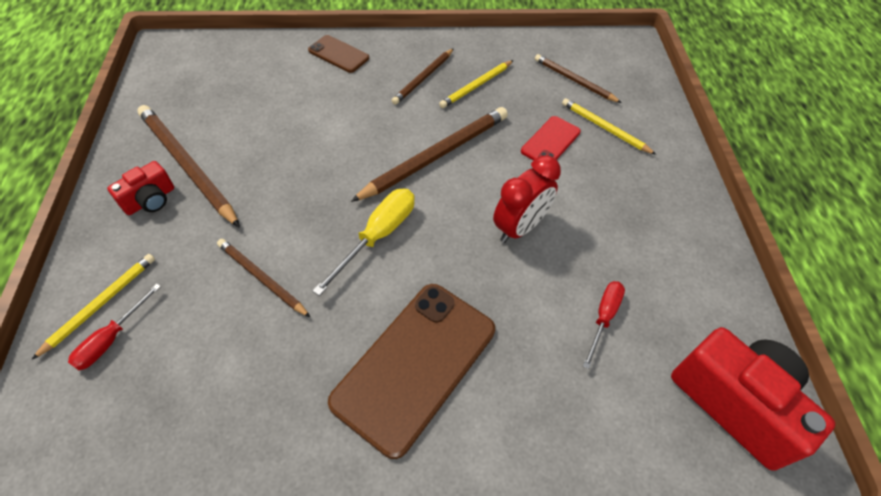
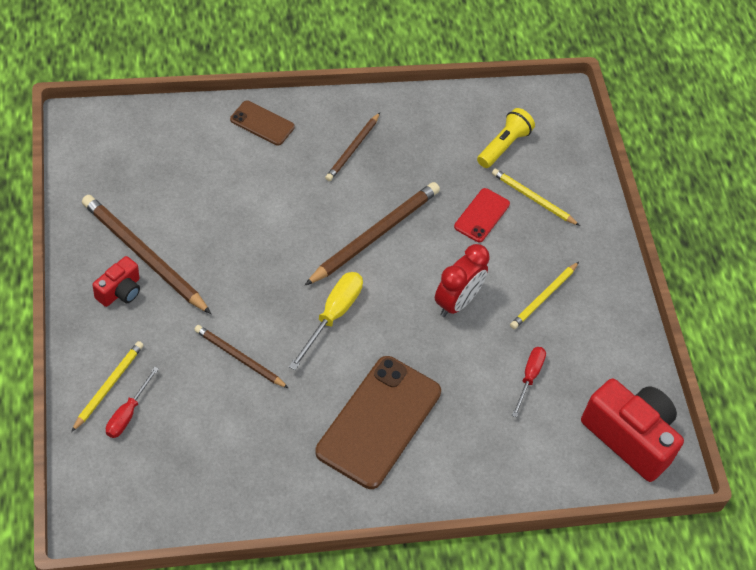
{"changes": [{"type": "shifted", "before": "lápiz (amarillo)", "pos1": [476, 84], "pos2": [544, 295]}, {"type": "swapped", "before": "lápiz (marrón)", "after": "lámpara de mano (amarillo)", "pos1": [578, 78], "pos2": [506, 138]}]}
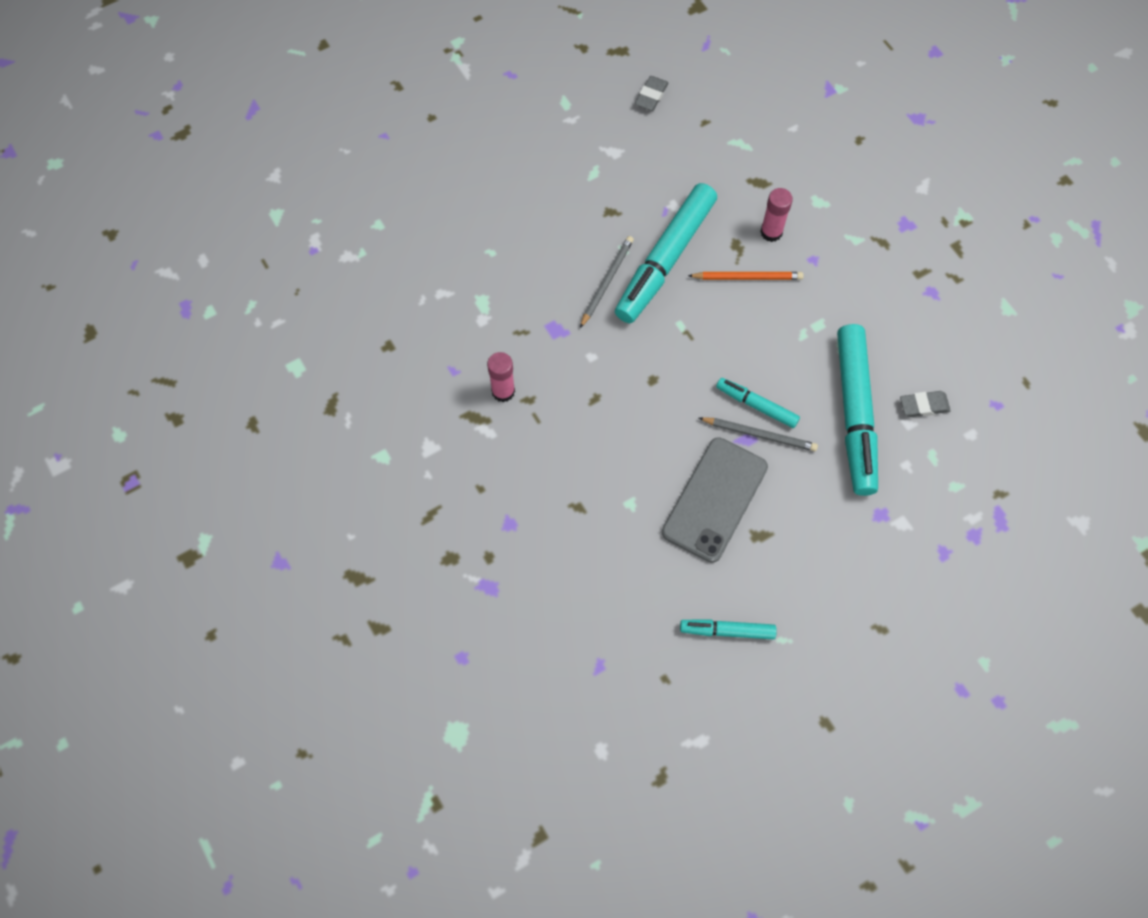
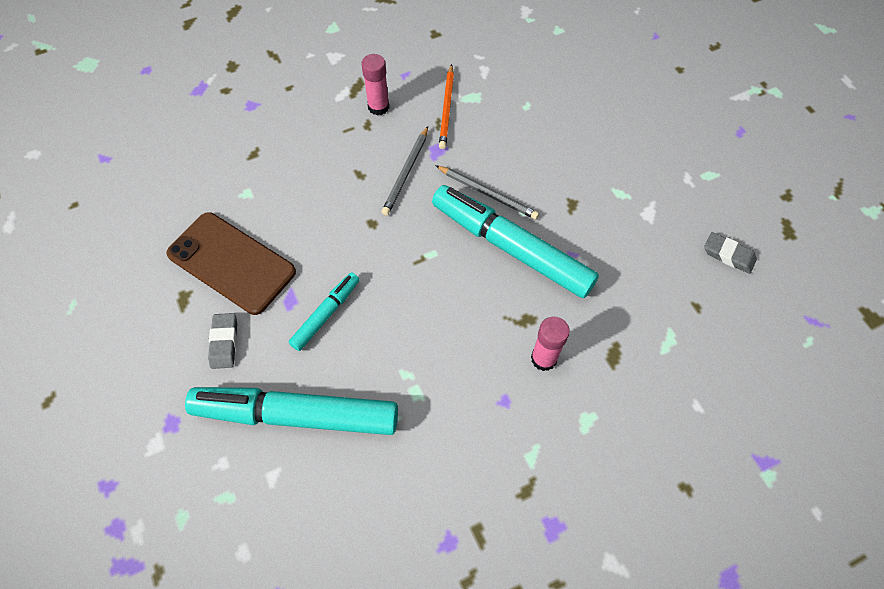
{"changes": [{"type": "gone", "before": "rotulador (turquesa)", "pos1": [728, 629]}, {"type": "shifted", "before": "lápiz (naranja)", "pos1": [746, 276], "pos2": [446, 106]}, {"type": "shifted", "before": "lápiz (gris)", "pos1": [758, 434], "pos2": [405, 171]}, {"type": "shifted", "before": "goma de borrar (gris)", "pos1": [925, 404], "pos2": [222, 341]}, {"type": "repainted", "before": "móvil (gris)", "after": "móvil (marrón)", "pos1": [715, 500], "pos2": [231, 263]}]}
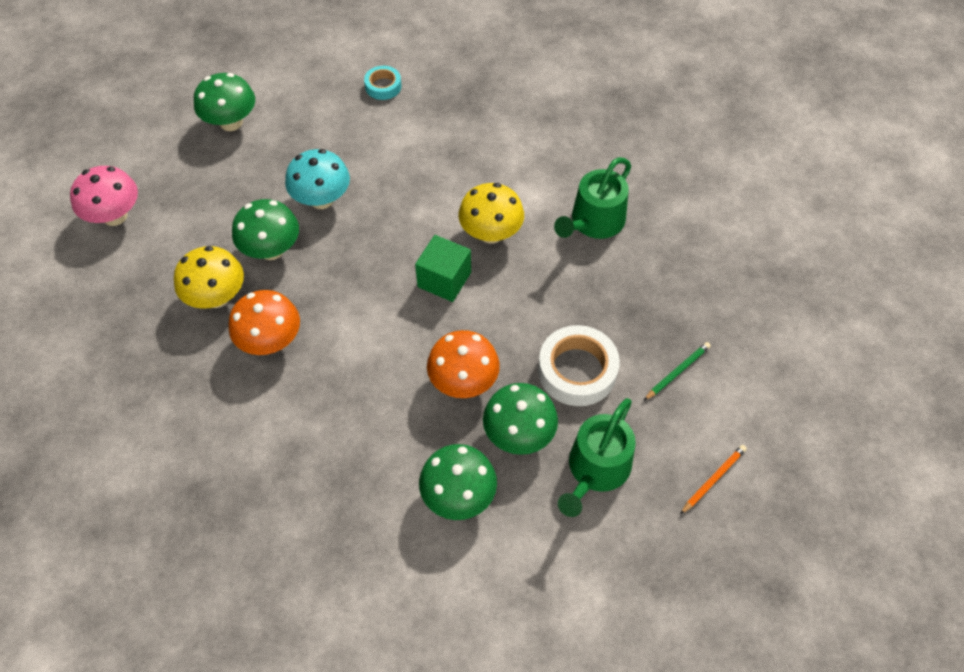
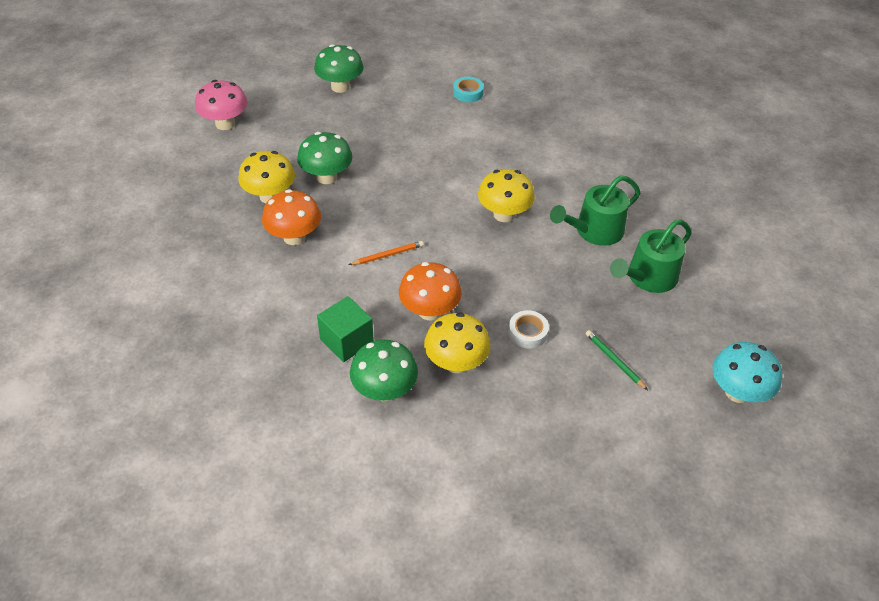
{"changes": [{"type": "shifted", "before": "seta (turquesa)", "pos1": [317, 179], "pos2": [747, 372]}, {"type": "shifted", "before": "cubo (verde)", "pos1": [443, 268], "pos2": [345, 329]}, {"type": "shifted", "before": "regadera (verde)", "pos1": [597, 457], "pos2": [651, 256]}, {"type": "shifted", "before": "lápiz (naranja)", "pos1": [713, 480], "pos2": [386, 253]}, {"type": "repainted", "before": "seta (verde)", "after": "seta (amarillo)", "pos1": [520, 419], "pos2": [457, 342]}, {"type": "rotated", "before": "lápiz (verde)", "pos1": [677, 371], "pos2": [617, 360], "turn": -105}, {"type": "scaled", "before": "cinta adhesiva (blanco)", "pos1": [579, 365], "pos2": [528, 329], "scale": 0.56}]}
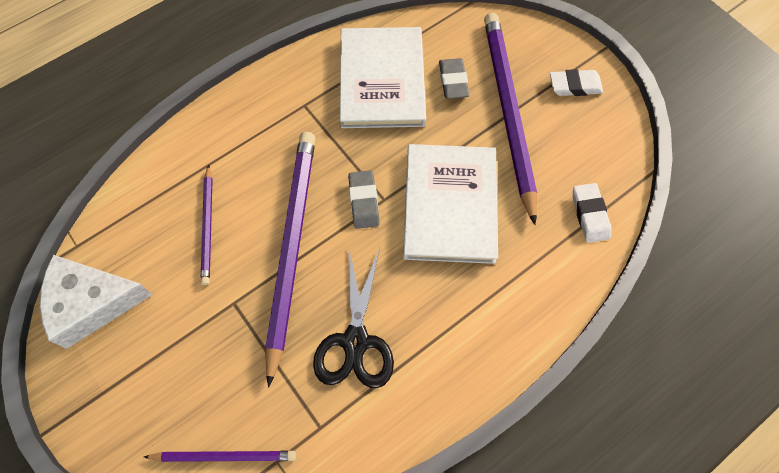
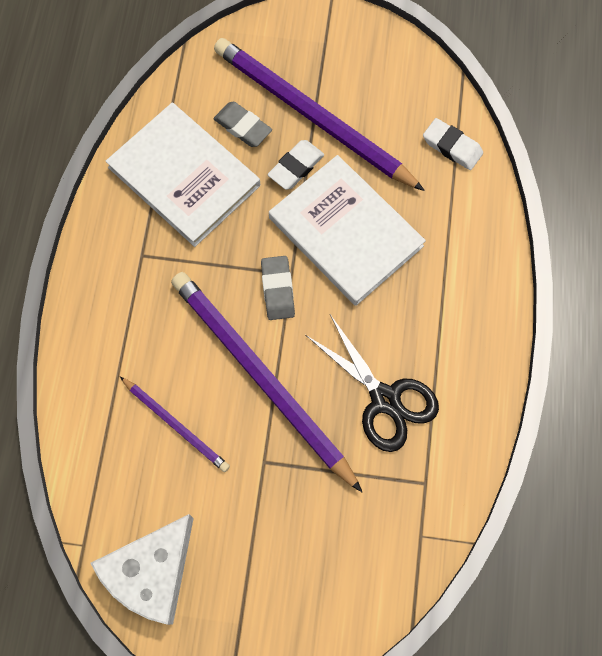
{"changes": [{"type": "gone", "before": "lápiz (morado)", "pos1": [220, 456]}, {"type": "shifted", "before": "goma de borrar (blanco)", "pos1": [576, 82], "pos2": [296, 165]}, {"type": "rotated", "before": "goma de borrar (gris)", "pos1": [364, 199], "pos2": [278, 288], "turn": 45}]}
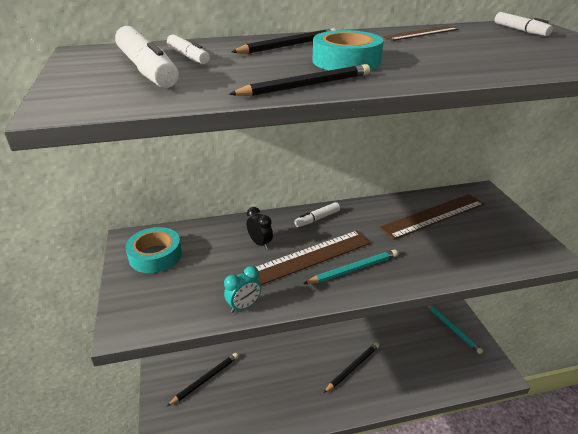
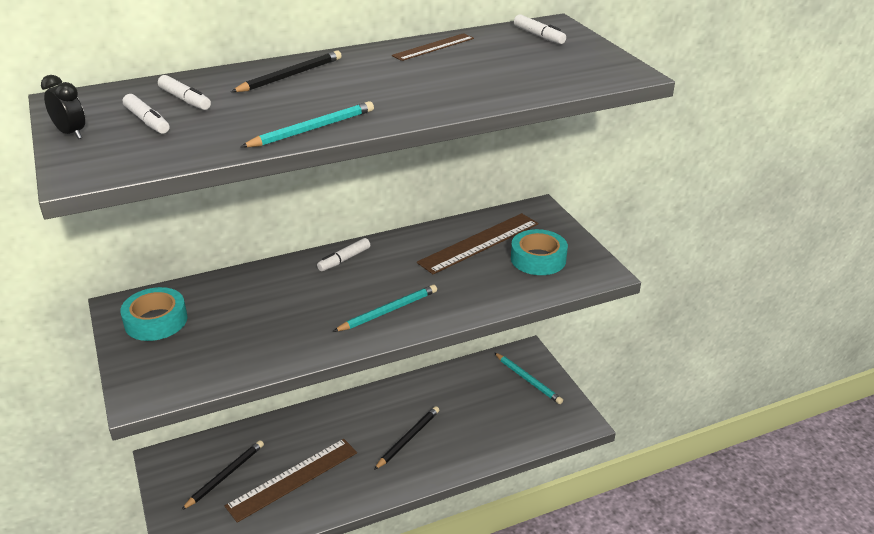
{"changes": [{"type": "gone", "before": "despertador (turquesa)", "pos1": [242, 289]}, {"type": "shifted", "before": "regla (marrón)", "pos1": [306, 258], "pos2": [291, 481]}, {"type": "shifted", "before": "despertador (negro)", "pos1": [260, 228], "pos2": [63, 107]}, {"type": "shifted", "before": "cinta adhesiva (turquesa)", "pos1": [347, 50], "pos2": [539, 252]}, {"type": "repainted", "before": "lápiz (negro)", "after": "lápiz (turquesa)", "pos1": [299, 80], "pos2": [307, 124]}, {"type": "scaled", "before": "rotulador (blanco)", "pos1": [147, 57], "pos2": [146, 114], "scale": 0.55}]}
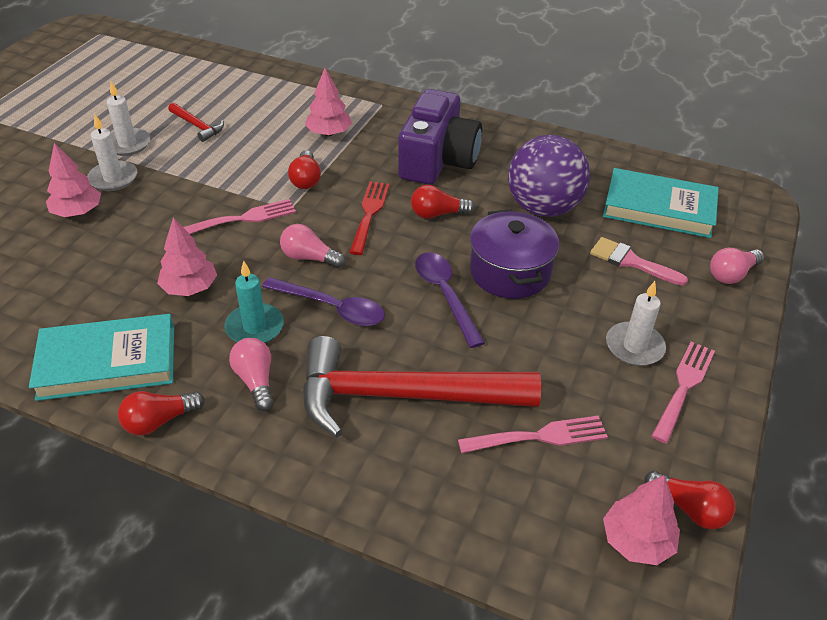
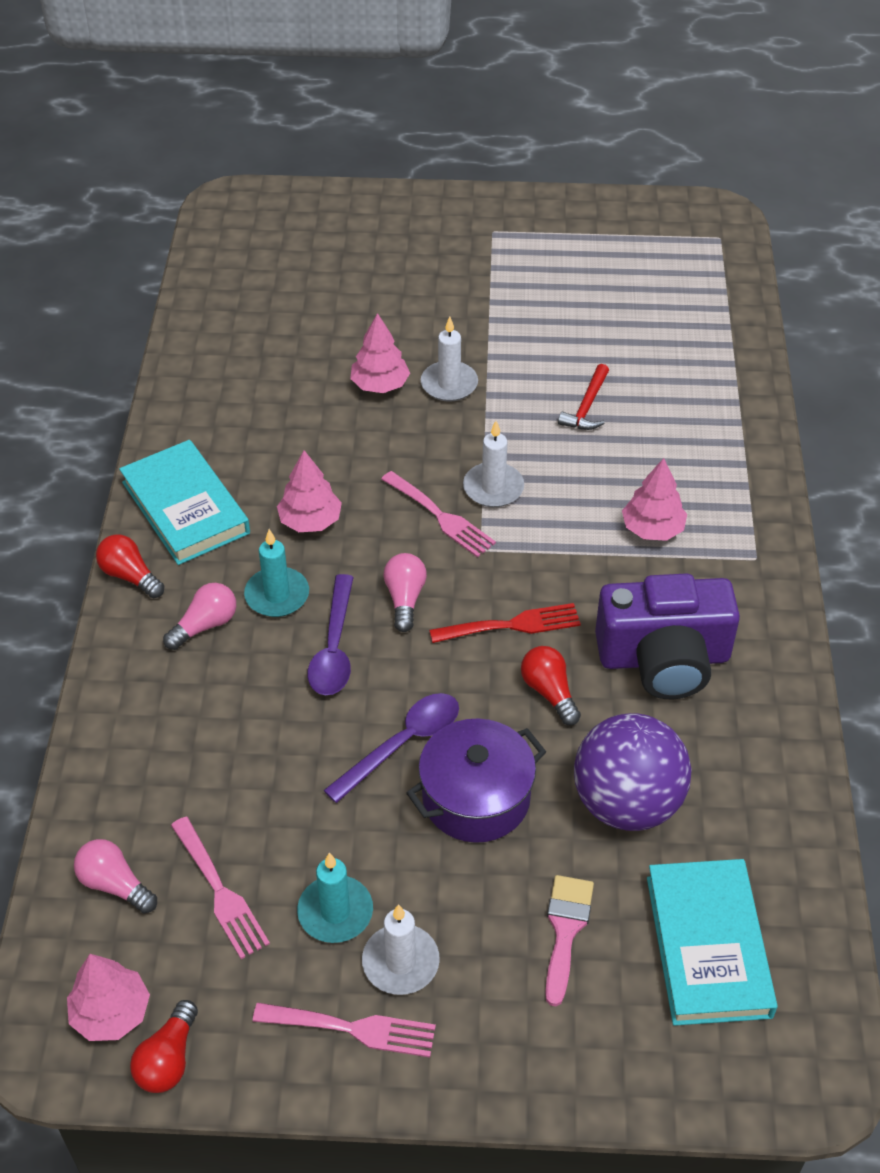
{"changes": [{"type": "gone", "before": "bombilla (rojo)", "pos1": [304, 169]}, {"type": "gone", "before": "martillo (rojo)", "pos1": [422, 387]}, {"type": "new", "after": "vela (turquesa)", "pos2": [335, 897]}, {"type": "shifted", "before": "vela (blanco)", "pos1": [128, 119], "pos2": [493, 464]}, {"type": "shifted", "before": "bombilla (rosa)", "pos1": [737, 266], "pos2": [115, 876]}]}
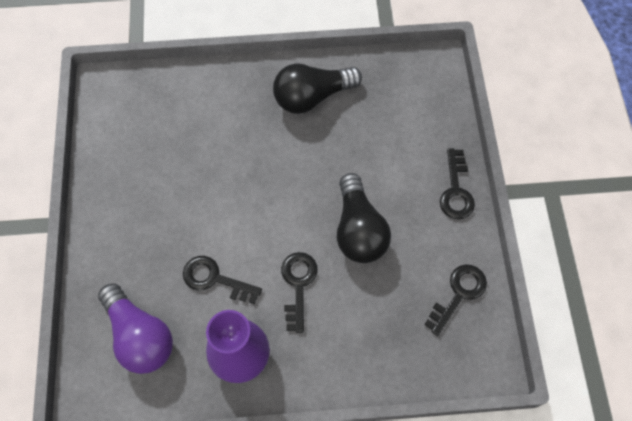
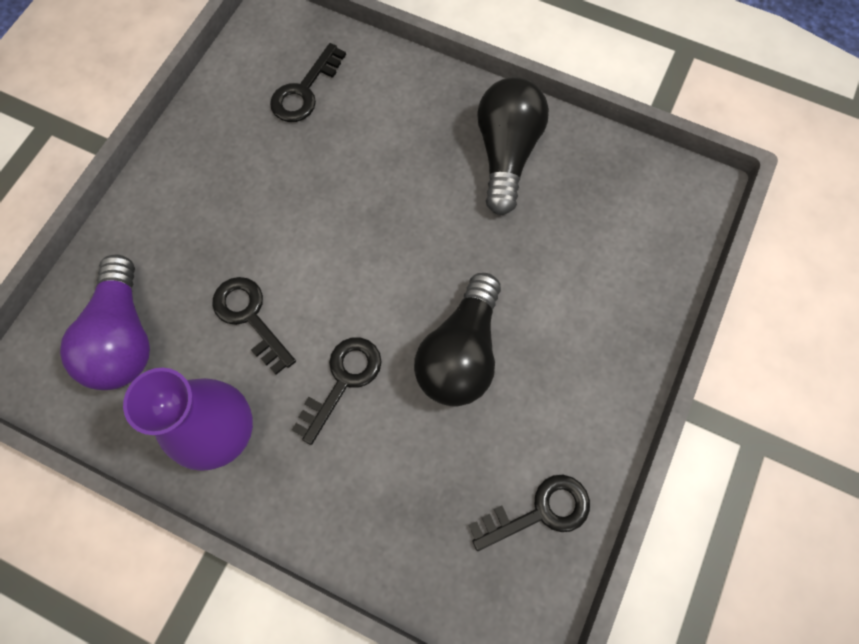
{"changes": [{"type": "shifted", "before": "llave (negro)", "pos1": [457, 183], "pos2": [308, 82]}, {"type": "rotated", "before": "bombilla (negro)", "pos1": [317, 88], "pos2": [513, 146], "turn": 90}]}
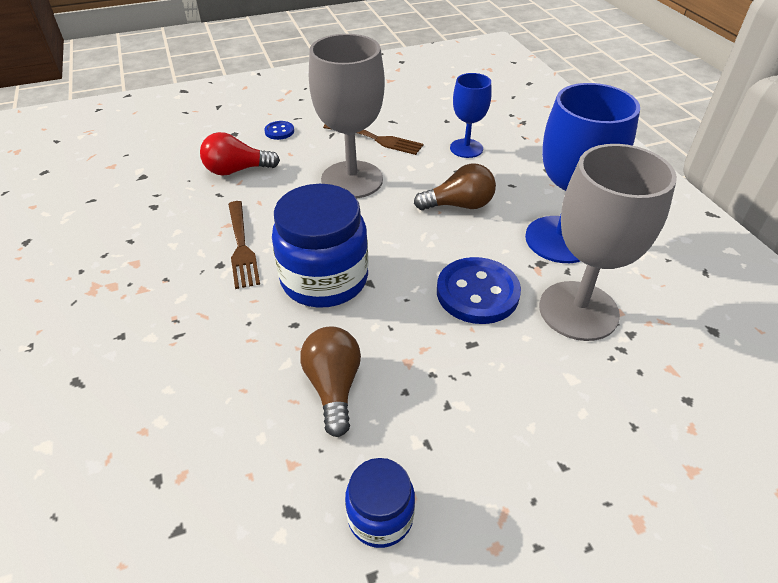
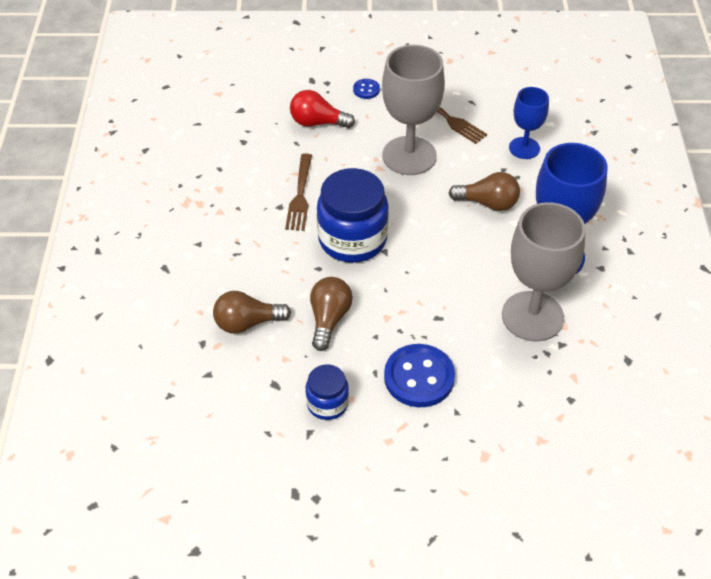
{"changes": [{"type": "new", "after": "bombilla (marrón)", "pos2": [252, 312]}, {"type": "shifted", "before": "botón (azul)", "pos1": [479, 290], "pos2": [419, 375]}]}
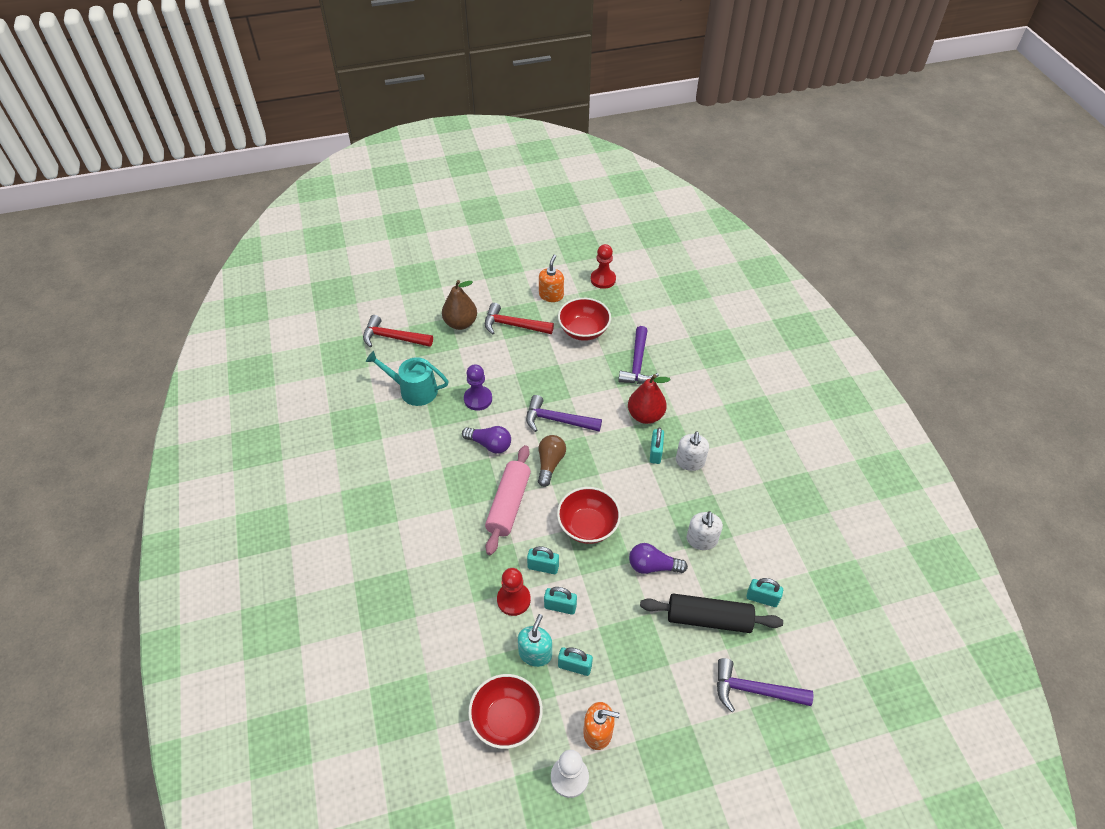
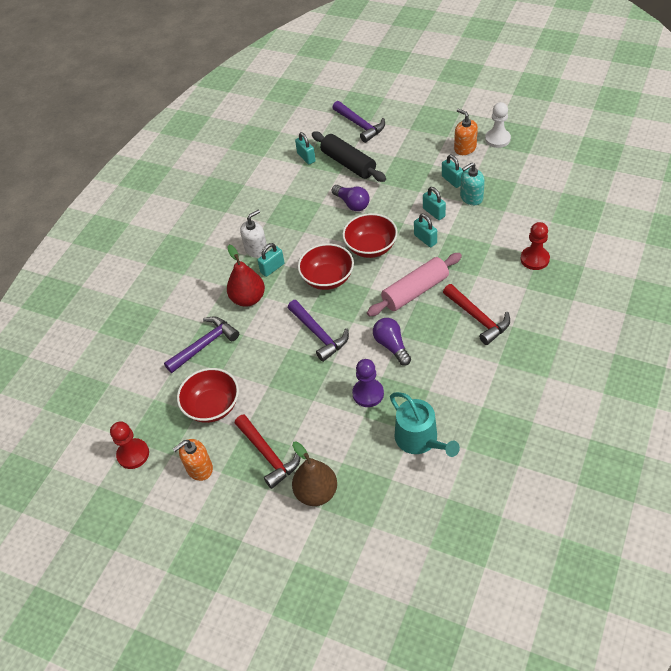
{"changes": [{"type": "gone", "before": "bombilla (marrón)", "pos1": [552, 461]}, {"type": "gone", "before": "dispensador de jabón (blanco)", "pos1": [705, 530]}, {"type": "shifted", "before": "martillo (rojo)", "pos1": [398, 331], "pos2": [476, 314]}, {"type": "shifted", "before": "cuenco (rojo)", "pos1": [505, 711], "pos2": [326, 267]}, {"type": "shifted", "before": "peón (rojo)", "pos1": [514, 592], "pos2": [535, 246]}]}
